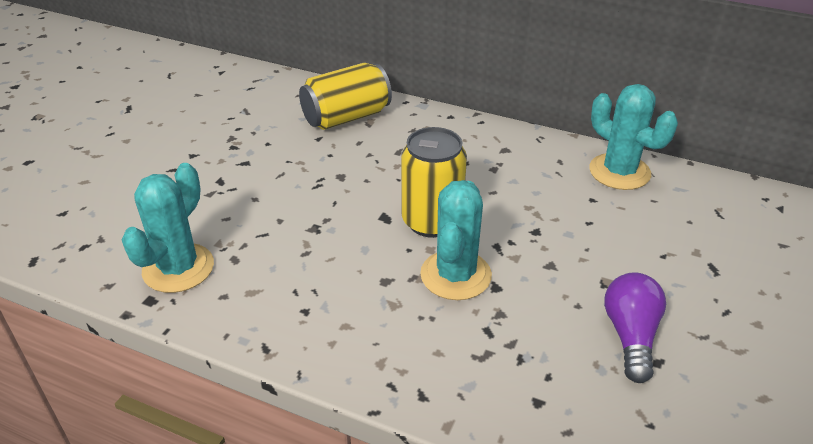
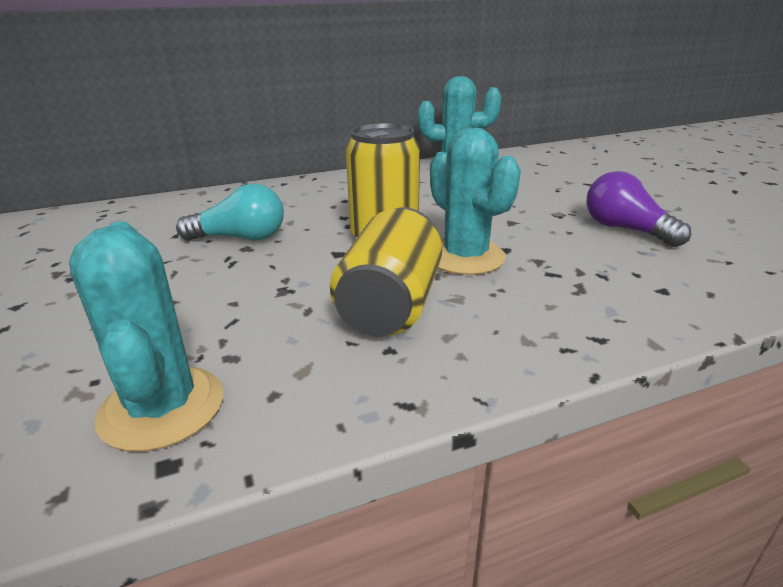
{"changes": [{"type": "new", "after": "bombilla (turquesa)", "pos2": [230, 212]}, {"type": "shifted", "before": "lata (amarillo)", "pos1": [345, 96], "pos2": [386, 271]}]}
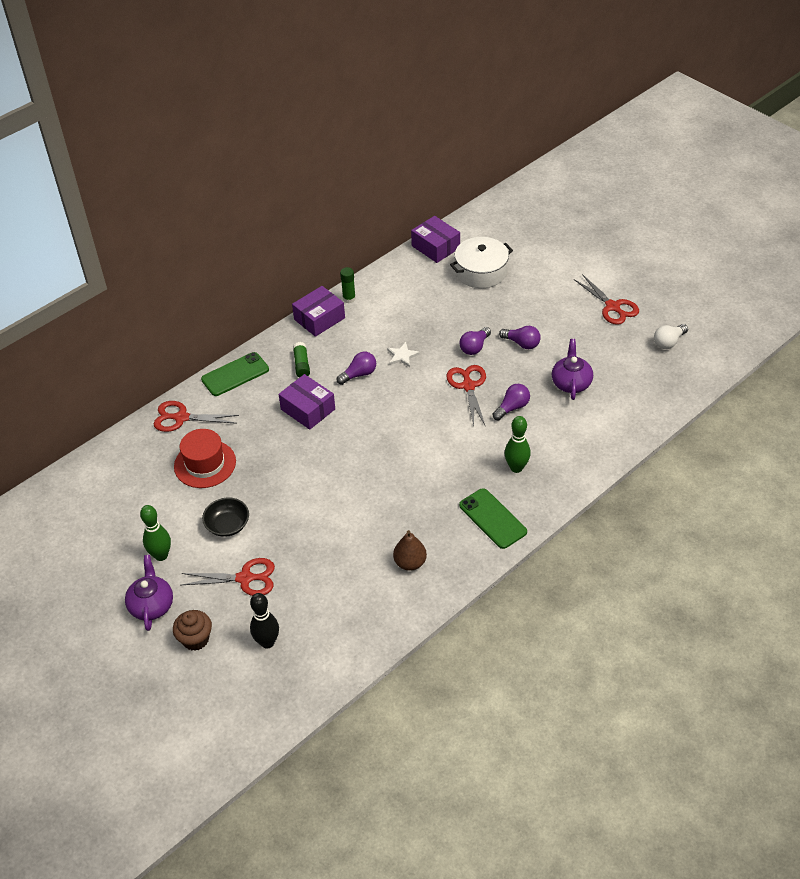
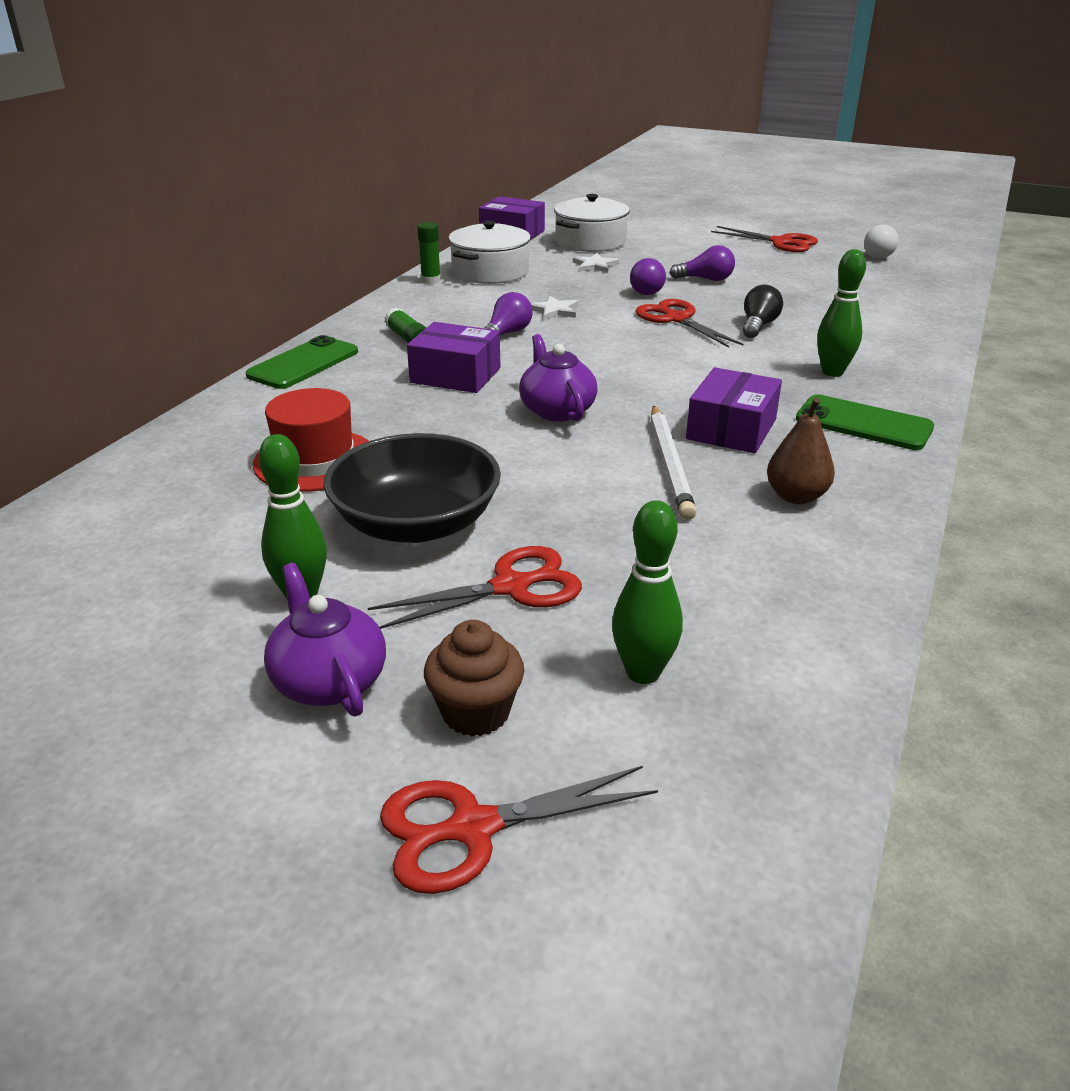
{"changes": [{"type": "new", "after": "olla (blanco)", "pos2": [489, 252]}, {"type": "new", "after": "estrella (blanco)", "pos2": [596, 263]}, {"type": "new", "after": "lápiz (blanco)", "pos2": [674, 463]}, {"type": "shifted", "before": "tijeras (rojo)", "pos1": [196, 416], "pos2": [519, 830]}, {"type": "shifted", "before": "caja (morado)", "pos1": [318, 311], "pos2": [734, 410]}, {"type": "shifted", "before": "tetera (morado)", "pos1": [572, 369], "pos2": [558, 377]}, {"type": "repainted", "before": "bolo (negro)", "after": "bolo (verde)", "pos1": [264, 620], "pos2": [647, 592]}, {"type": "repainted", "before": "bombilla (morado)", "after": "bombilla (negro)", "pos1": [511, 402], "pos2": [763, 311]}, {"type": "scaled", "before": "cuenco (negro)", "pos1": [225, 517], "pos2": [412, 488], "scale": 1.75}]}
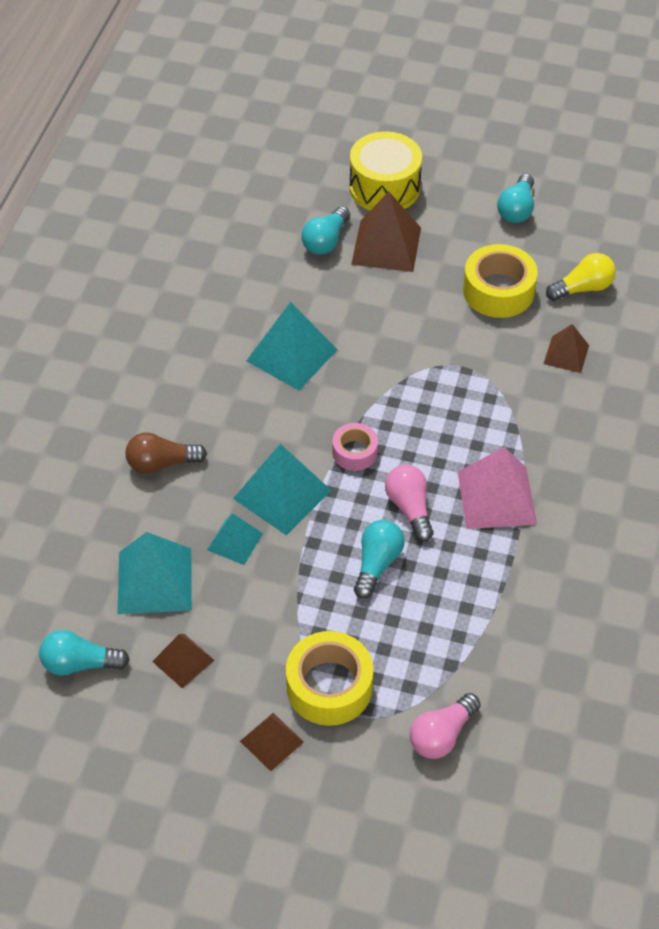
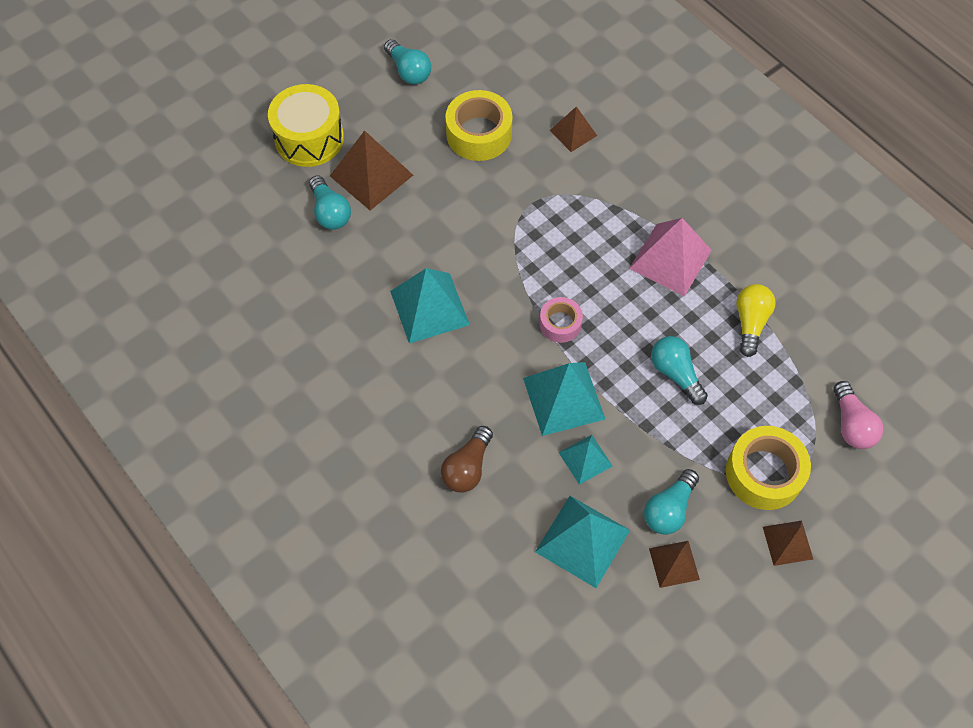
{"changes": [{"type": "gone", "before": "bombilla (rosa)", "pos1": [409, 503]}, {"type": "shifted", "before": "bombilla (turquesa)", "pos1": [84, 653], "pos2": [671, 502]}, {"type": "shifted", "before": "bombilla (amarillo)", "pos1": [581, 277], "pos2": [756, 320]}]}
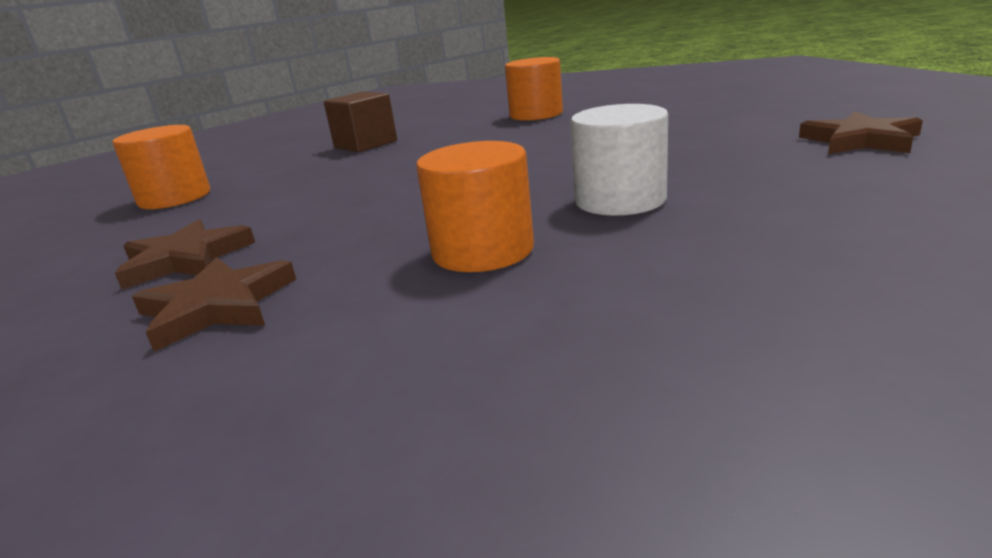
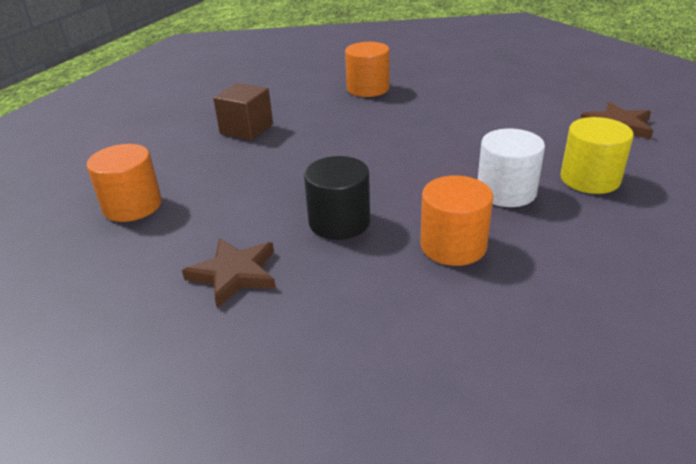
{"changes": [{"type": "gone", "before": "estrella (marrón)", "pos1": [214, 304]}, {"type": "new", "after": "cilindro (negro)", "pos2": [337, 198]}, {"type": "new", "after": "cilindro (amarillo)", "pos2": [597, 155]}]}
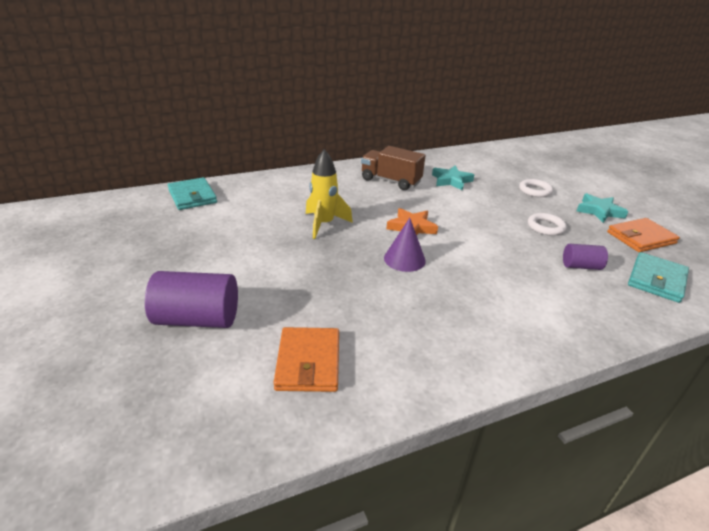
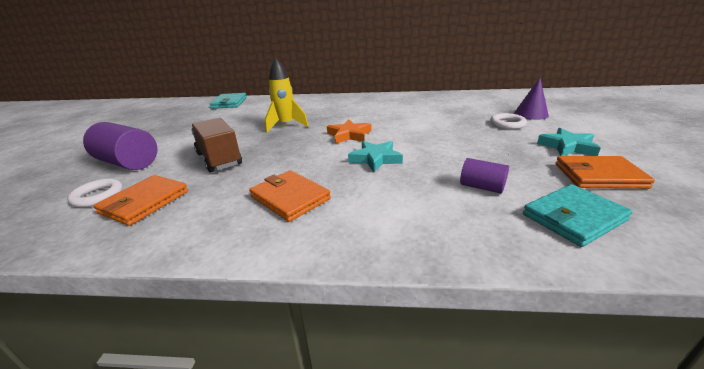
{"changes": [{"type": "new", "after": "cartera (naranja)", "pos2": [290, 196]}, {"type": "shifted", "before": "camión (marrón)", "pos1": [393, 168], "pos2": [216, 145]}, {"type": "shifted", "before": "cono (morado)", "pos1": [405, 245], "pos2": [531, 99]}, {"type": "shifted", "before": "estrella (turquesa)", "pos1": [453, 178], "pos2": [375, 156]}, {"type": "shifted", "before": "anillo (blanco)", "pos1": [547, 224], "pos2": [95, 193]}]}
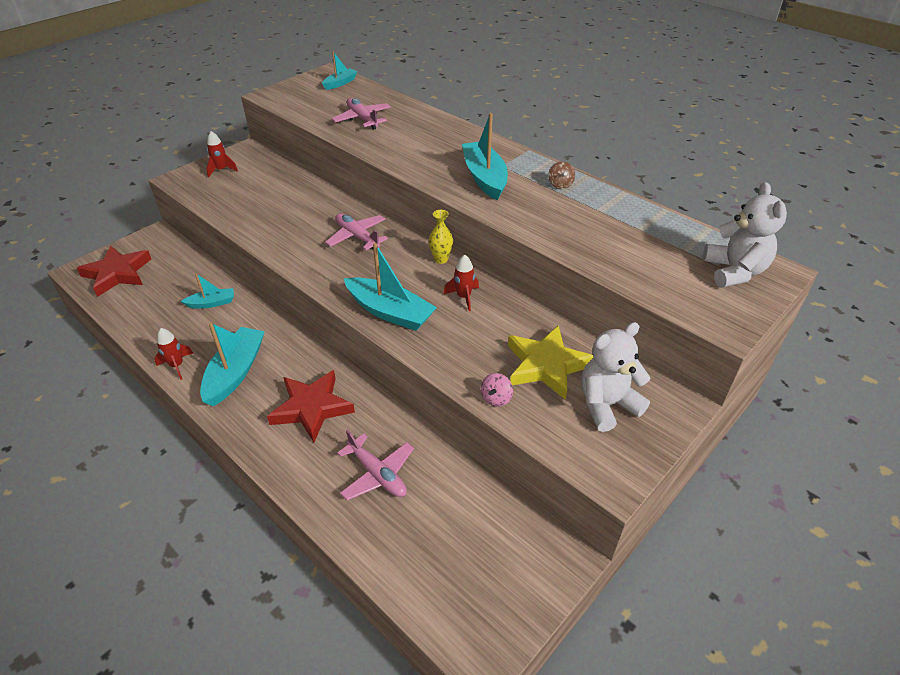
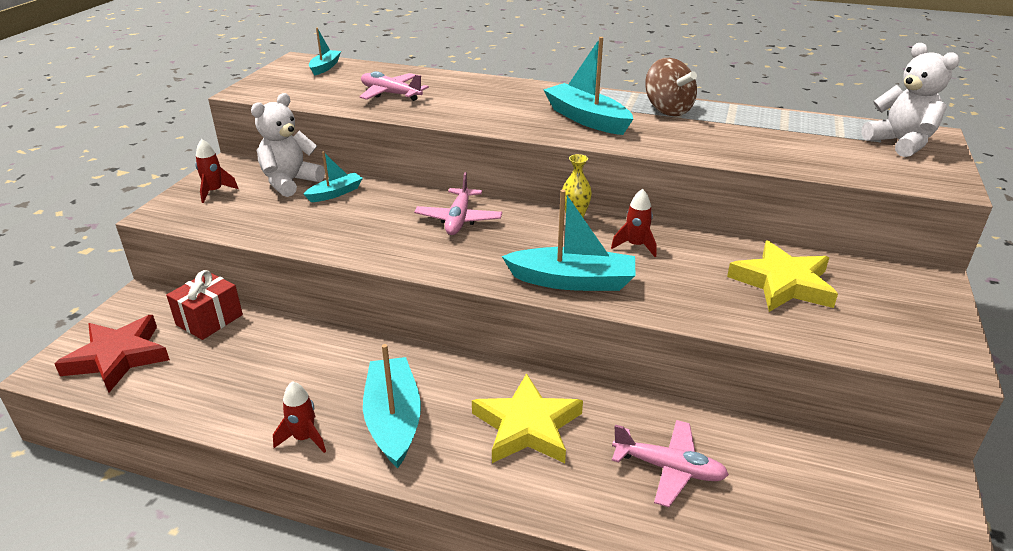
{"changes": [{"type": "gone", "before": "peonza (rosa)", "pos1": [497, 390]}, {"type": "new", "after": "regalo (rojo)", "pos2": [204, 305]}, {"type": "shifted", "before": "barco (turquesa)", "pos1": [207, 291], "pos2": [333, 176]}, {"type": "shifted", "before": "osito (blanco)", "pos1": [616, 377], "pos2": [288, 145]}, {"type": "repainted", "before": "estrella (rojo)", "after": "estrella (amarillo)", "pos1": [311, 406], "pos2": [527, 418]}, {"type": "rotated", "before": "avión (rosa)", "pos1": [356, 231], "pos2": [458, 203], "turn": -105}, {"type": "scaled", "before": "peonza (marrón)", "pos1": [561, 175], "pos2": [671, 87], "scale": 1.93}]}
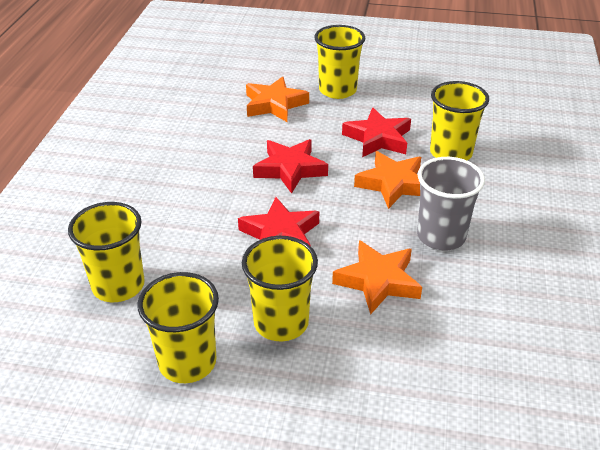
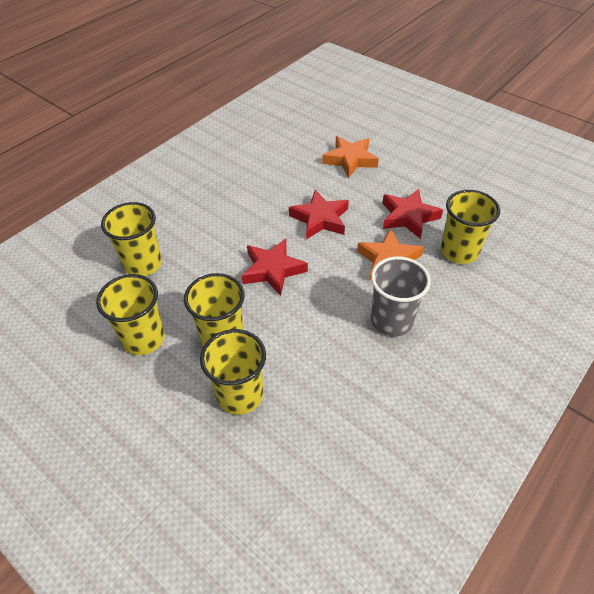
{"changes": [{"type": "gone", "before": "estrella (naranja)", "pos1": [377, 277]}, {"type": "shifted", "before": "vaso (amarillo)", "pos1": [339, 62], "pos2": [233, 372]}]}
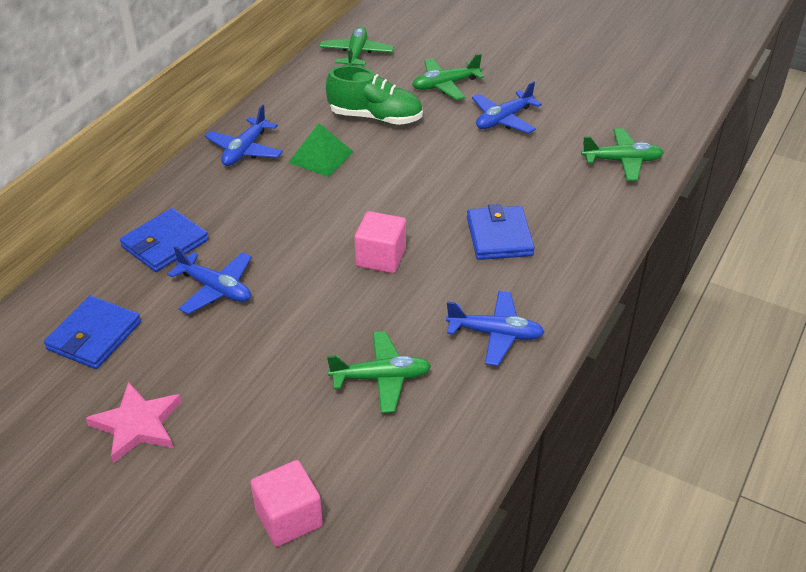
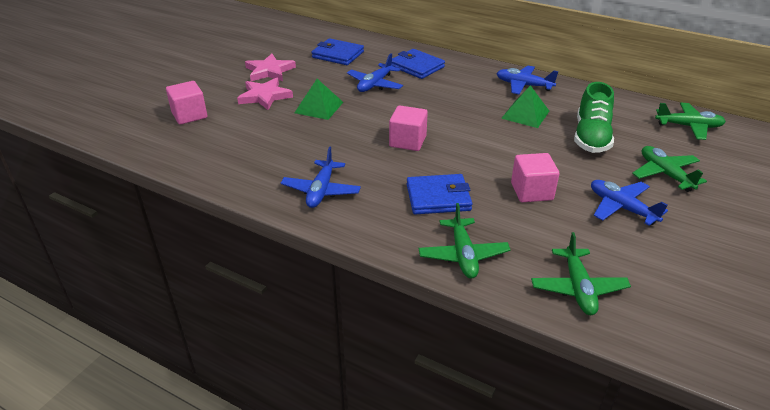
{"changes": [{"type": "new", "after": "estrella (rosa)", "pos2": [265, 94]}, {"type": "new", "after": "pirámide (verde)", "pos2": [319, 99]}, {"type": "new", "after": "cubo (rosa)", "pos2": [535, 177]}, {"type": "shifted", "before": "avión (verde)", "pos1": [379, 372], "pos2": [464, 241]}]}
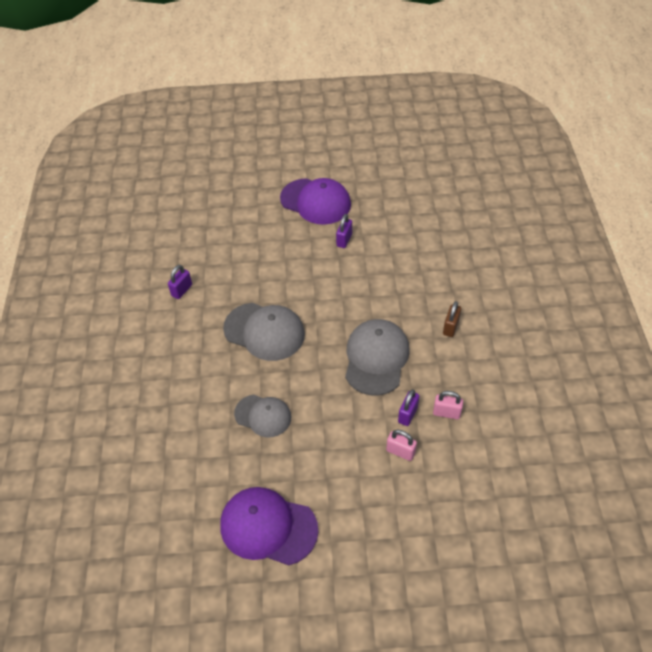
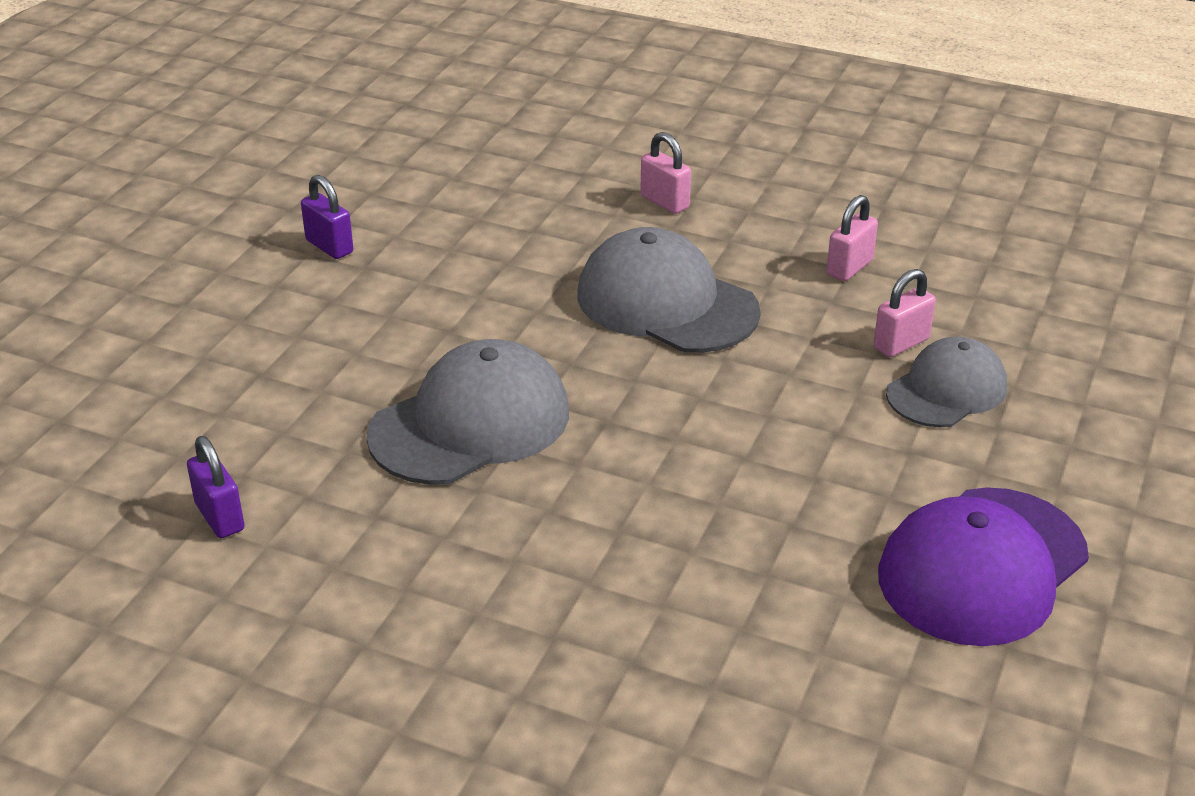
{"changes": [{"type": "gone", "before": "gorra (morado)", "pos1": [315, 201]}, {"type": "gone", "before": "candado (morado)", "pos1": [408, 407]}, {"type": "shifted", "before": "gorra (gris)", "pos1": [262, 416], "pos2": [946, 382]}, {"type": "repainted", "before": "candado (marrón)", "after": "candado (rosa)", "pos1": [452, 319], "pos2": [665, 173]}]}
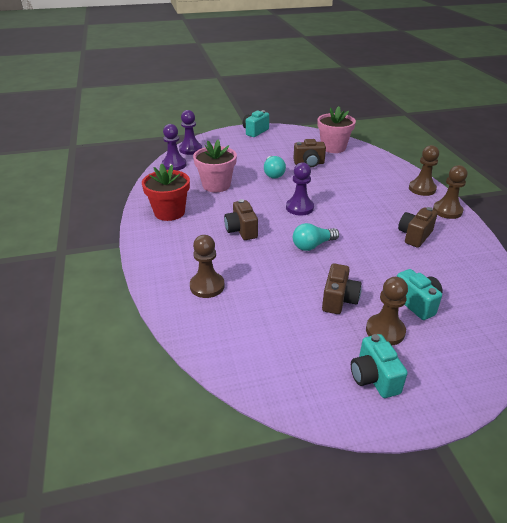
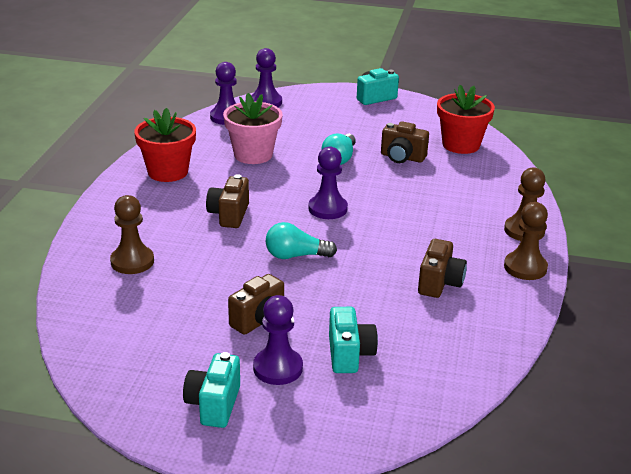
{"changes": [{"type": "repainted", "before": "maceta (rosa)", "after": "maceta (rojo)", "pos1": [336, 129], "pos2": [466, 119]}, {"type": "repainted", "before": "peón (marrón)", "after": "peón (morado)", "pos1": [387, 311], "pos2": [278, 340]}, {"type": "rotated", "before": "cámara (marrón)", "pos1": [418, 227], "pos2": [442, 268], "turn": 135}]}
